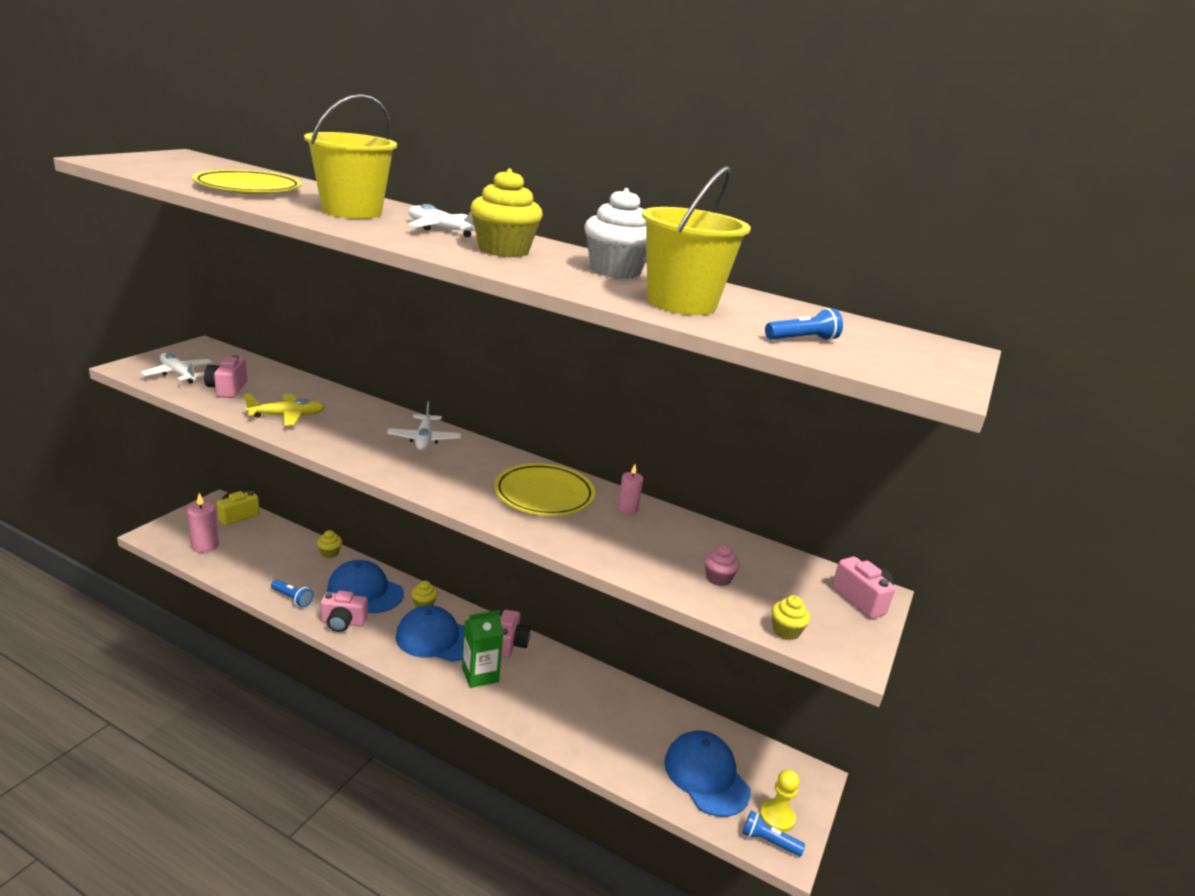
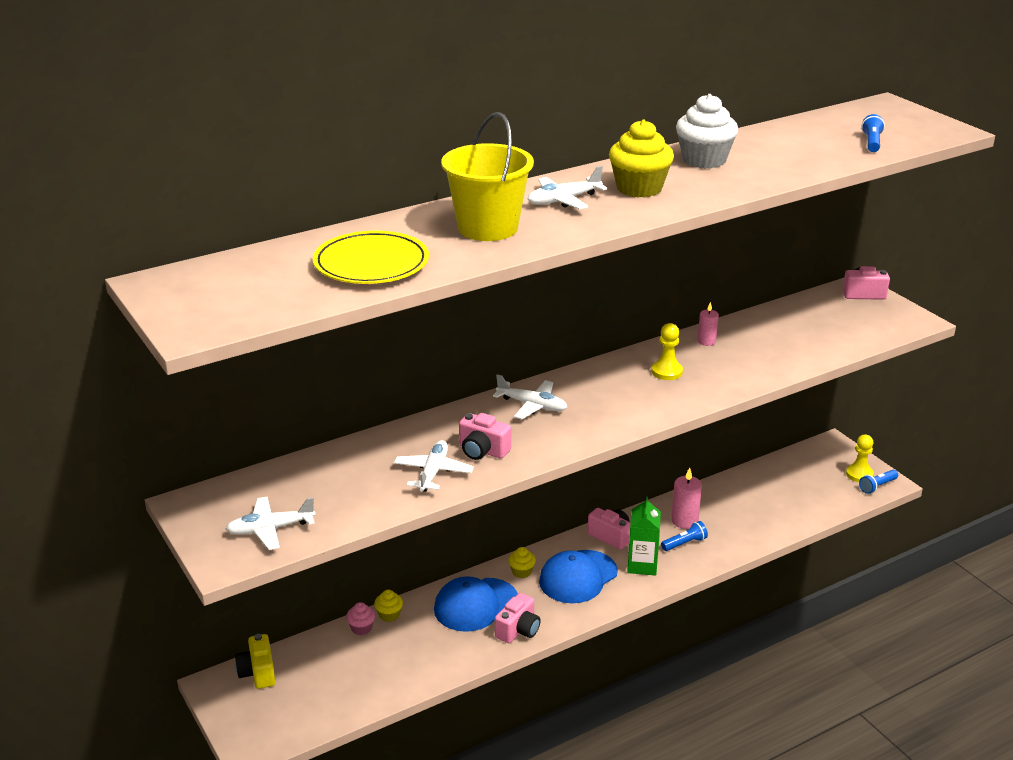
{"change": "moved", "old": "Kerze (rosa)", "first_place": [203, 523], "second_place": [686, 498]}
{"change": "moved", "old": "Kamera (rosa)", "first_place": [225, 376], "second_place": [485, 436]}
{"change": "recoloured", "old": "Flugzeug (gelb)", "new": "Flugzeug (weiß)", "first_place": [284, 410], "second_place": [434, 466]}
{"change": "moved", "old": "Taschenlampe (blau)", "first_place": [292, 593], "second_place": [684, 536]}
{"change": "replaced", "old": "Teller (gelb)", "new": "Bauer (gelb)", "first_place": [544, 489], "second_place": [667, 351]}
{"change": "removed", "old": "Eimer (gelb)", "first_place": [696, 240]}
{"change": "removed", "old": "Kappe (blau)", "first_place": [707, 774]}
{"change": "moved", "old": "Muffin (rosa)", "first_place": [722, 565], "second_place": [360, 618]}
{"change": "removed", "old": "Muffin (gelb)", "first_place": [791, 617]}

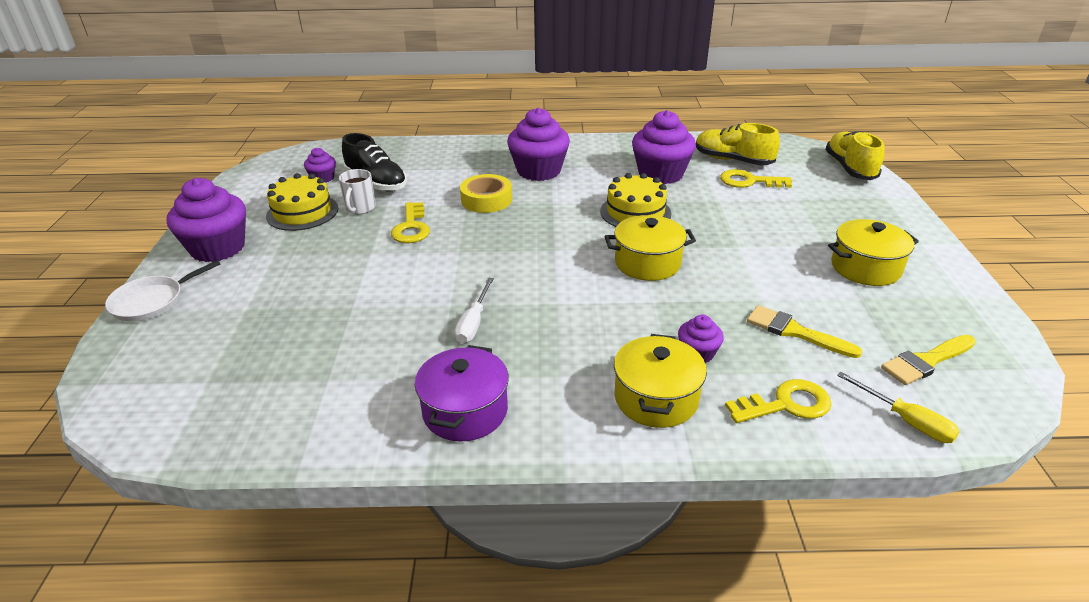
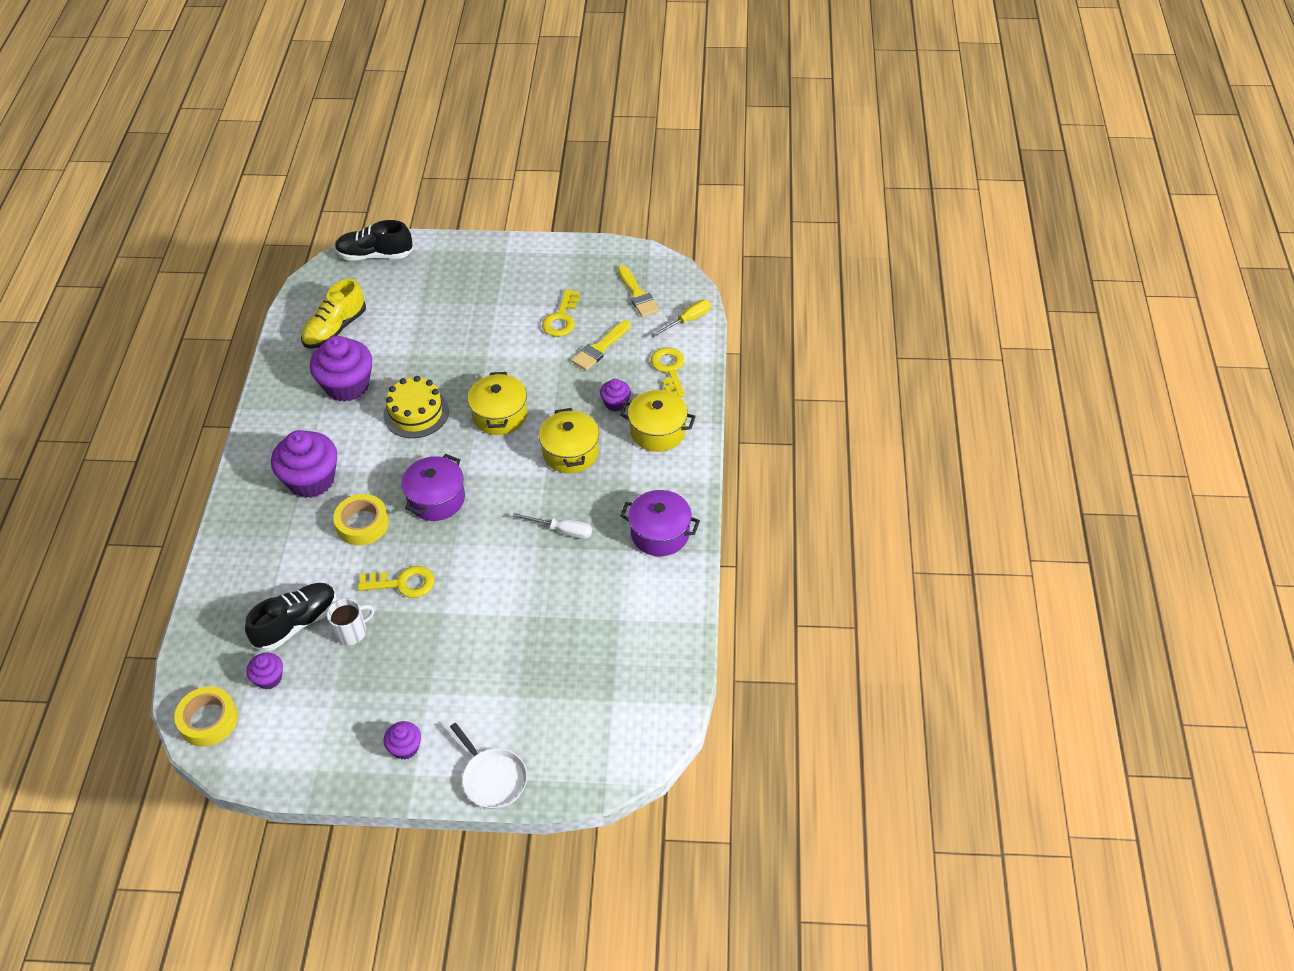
{"change": "resized", "old": "Muffin (lila)", "first_place": [206, 220], "second_place": [402, 740], "factor": 0.5}
{"change": "removed", "old": "Kuchen (gelb)", "first_place": [302, 202]}
{"change": "turned", "old": "Tasse (weiß)", "first_place": [357, 191], "second_place": [350, 621], "degrees": -45}
{"change": "moved", "old": "Schlüssel (gelb)", "first_place": [756, 178], "second_place": [561, 313]}
{"change": "recoloured", "old": "Schuh (gelb)", "new": "Schuh (schwarz)", "first_place": [855, 155], "second_place": [374, 240]}
{"change": "moved", "old": "Kochtopf (gelb)", "first_place": [873, 252], "second_place": [569, 440]}
{"change": "added", "new": "Klebeband (gelb)", "second_place": [206, 716]}
{"change": "added", "new": "Kochtopf (lila)", "second_place": [433, 487]}

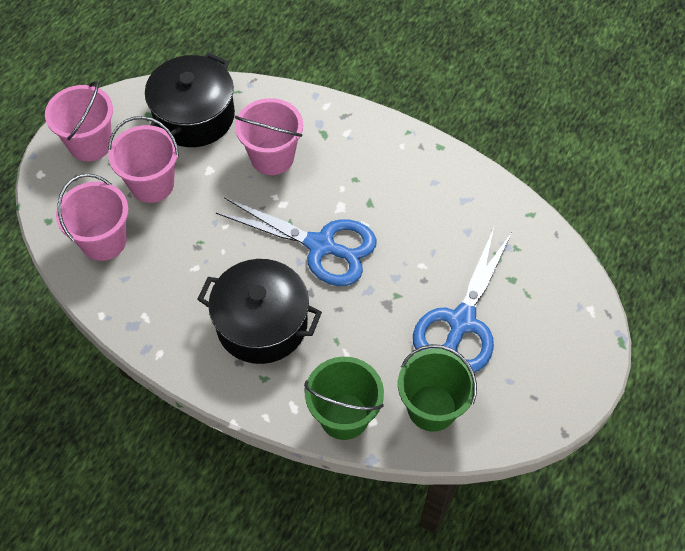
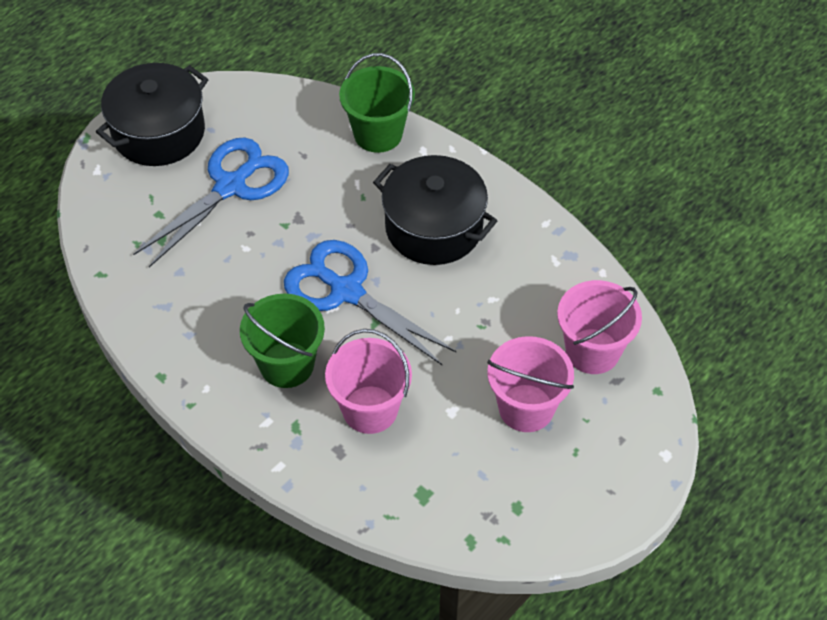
{"change": "removed", "old": "Eimer (rosa)", "first_place": [79, 121]}
{"change": "moved", "old": "Kochtopf (schwarz)", "first_place": [190, 100], "second_place": [152, 114]}
{"change": "moved", "old": "Eimer (grün)", "first_place": [437, 388], "second_place": [282, 341]}

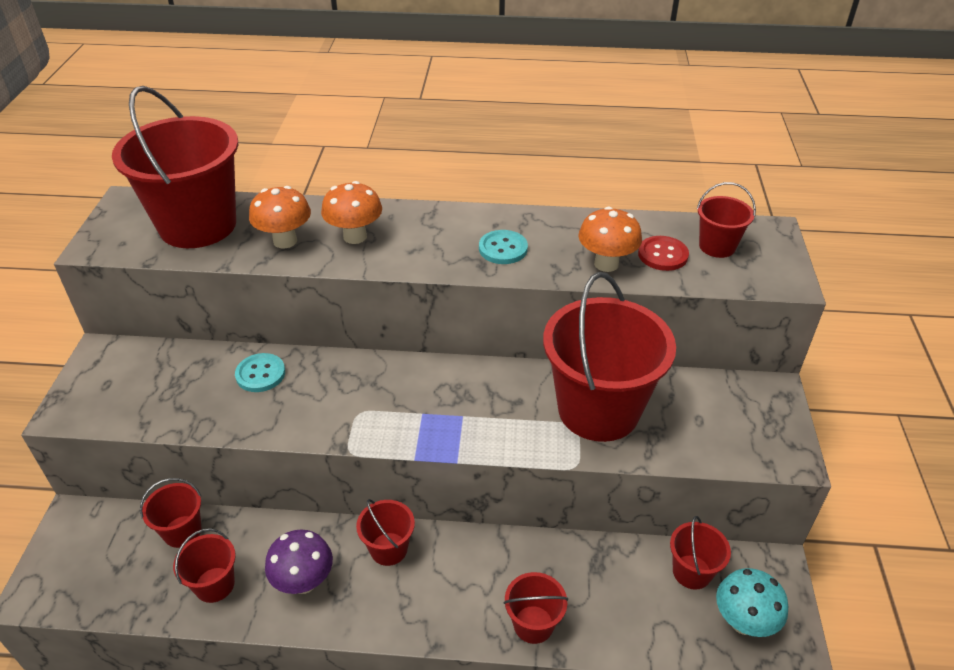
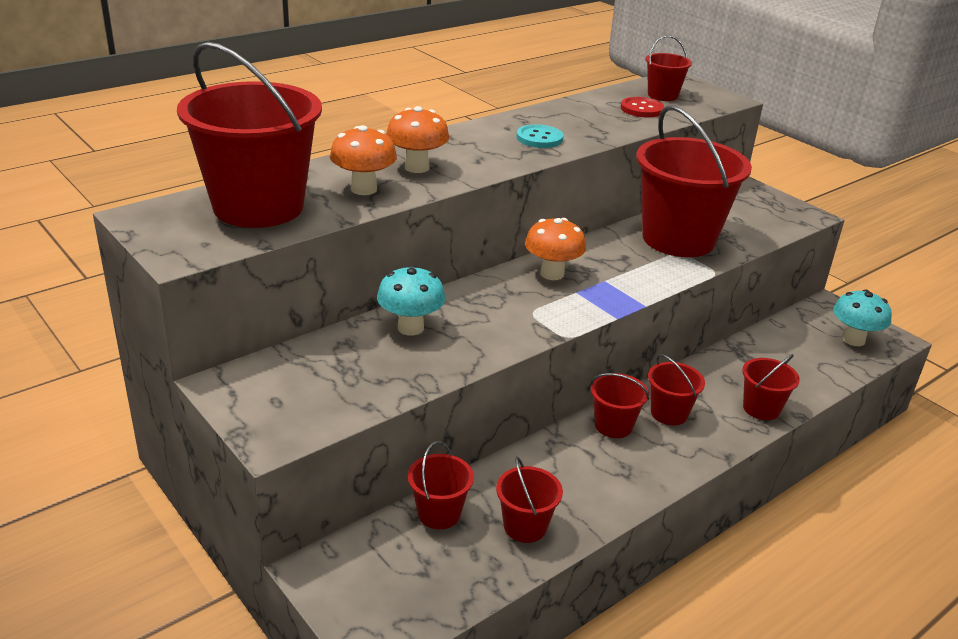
{"change": "replaced", "old": "Knopf (türkis)", "new": "Pilz (türkis)", "first_place": [260, 372], "second_place": [411, 300]}
{"change": "removed", "old": "Pilz (lila)", "first_place": [299, 561]}
{"change": "moved", "old": "Pilz (orange)", "first_place": [610, 239], "second_place": [555, 249]}
{"change": "moved", "old": "Eimer (rot)", "first_place": [700, 553], "second_place": [676, 389]}

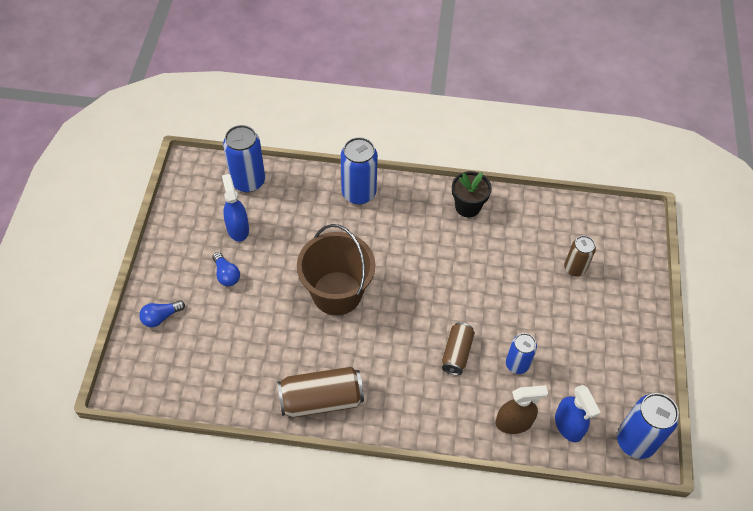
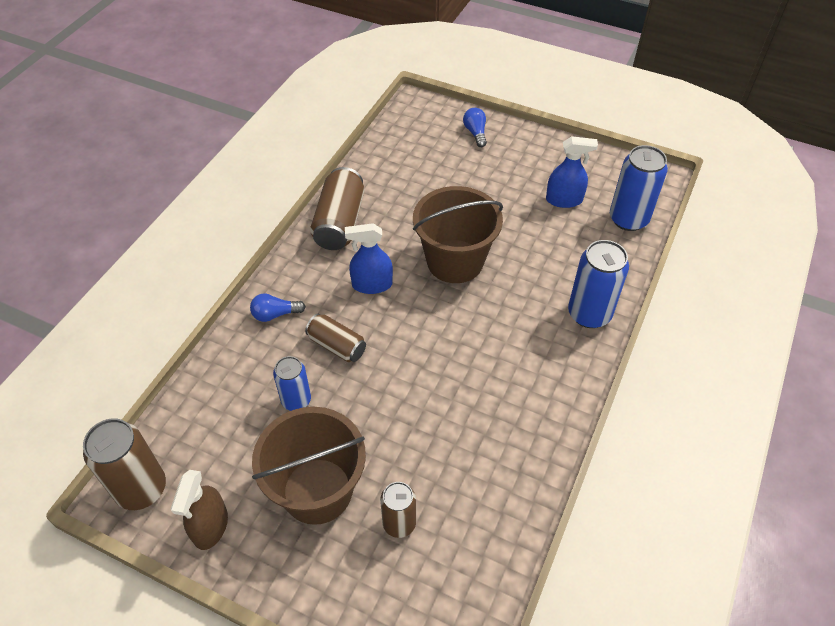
{"change": "moved", "old": "Glühbirne (blau)", "first_place": [226, 269], "second_place": [278, 307]}
{"change": "removed", "old": "Blumentopf (schwarz)", "first_place": [472, 194]}
{"change": "moved", "old": "Sprühflasche (braun)", "first_place": [522, 409], "second_place": [199, 510]}
{"change": "moved", "old": "Sprühflasche (blau)", "first_place": [578, 413], "second_place": [369, 258]}
{"change": "recoloured", "old": "Dose (blau)", "new": "Dose (braun)", "first_place": [648, 426], "second_place": [124, 464]}
{"change": "added", "new": "Eimer (braun)", "second_place": [309, 466]}

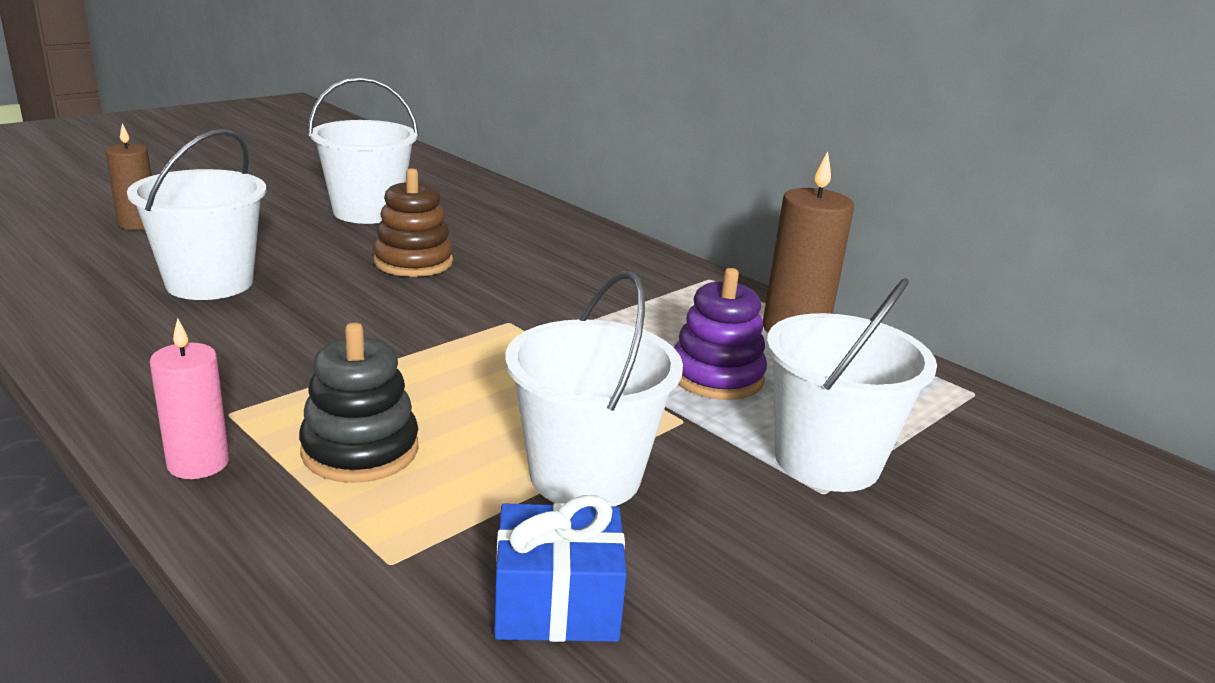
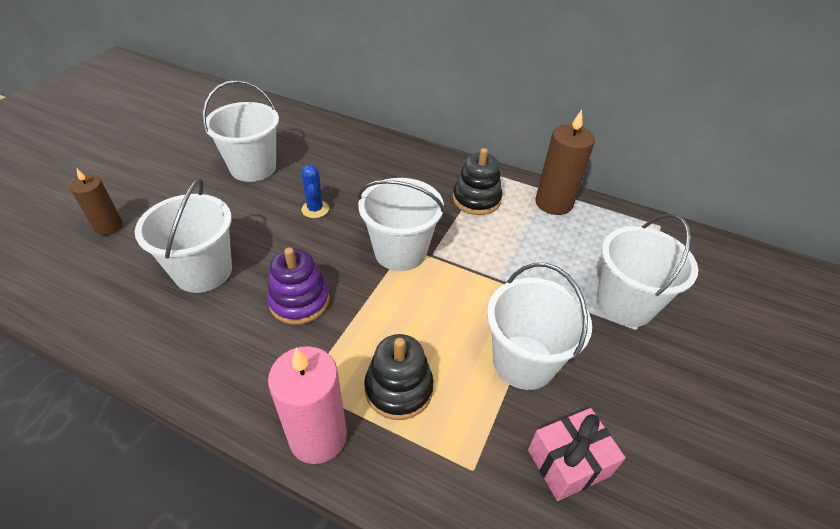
{"change": "resized", "old": "Kerze (rosa)", "first_place": [189, 398], "second_place": [307, 405], "factor": 1.59}
{"change": "replaced", "old": "Stapelspielzeug (braun)", "new": "Kaktus (blau)", "first_place": [413, 222], "second_place": [315, 191]}
{"change": "recoloured", "old": "Geschenk (blau)", "new": "Geschenk (rosa)", "first_place": [560, 568], "second_place": [577, 454]}
{"change": "moved", "old": "Stapelspielzeug (lila)", "first_place": [720, 334], "second_place": [298, 286]}
{"change": "added", "new": "Eimer (weiß)", "second_place": [401, 224]}
{"change": "added", "new": "Stapelspielzeug (schwarz)", "second_place": [477, 181]}

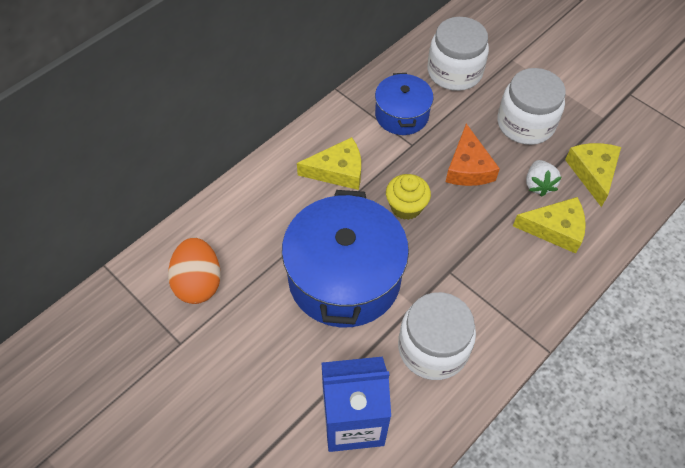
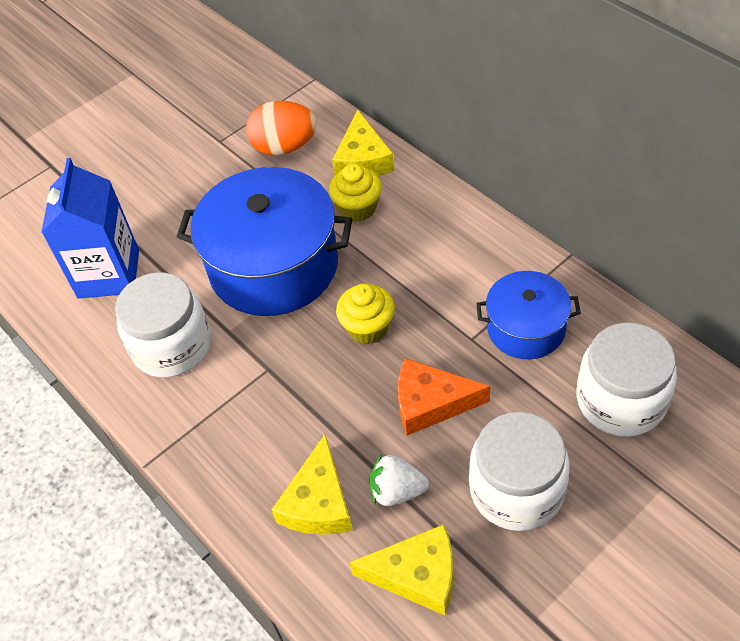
{"change": "moved", "old": "Käse (gelb)", "first_place": [329, 163], "second_place": [363, 143]}
{"change": "added", "new": "Muffin (gelb)", "second_place": [355, 192]}

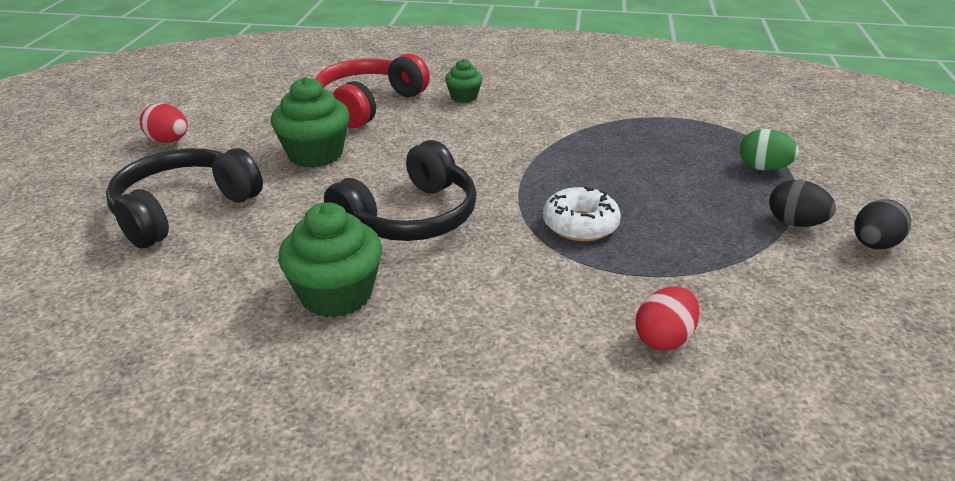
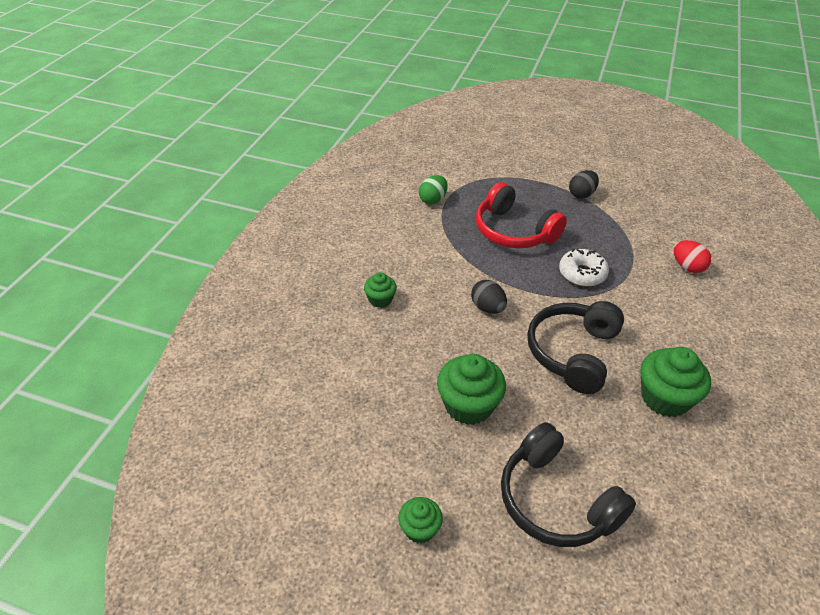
{"change": "replaced", "old": "Ei (rot)", "new": "Muffin (grün)", "first_place": [164, 123], "second_place": [420, 520]}
{"change": "moved", "old": "Kopfhörer (rot)", "first_place": [372, 90], "second_place": [521, 215]}
{"change": "turned", "old": "Kopfhörer (schwarz)", "first_place": [400, 190], "second_place": [575, 347], "degrees": -120}
{"change": "moved", "old": "Ei (grün)", "first_place": [769, 150], "second_place": [433, 190]}
{"change": "moved", "old": "Ei (schwarz)", "first_place": [882, 224], "second_place": [489, 297]}

